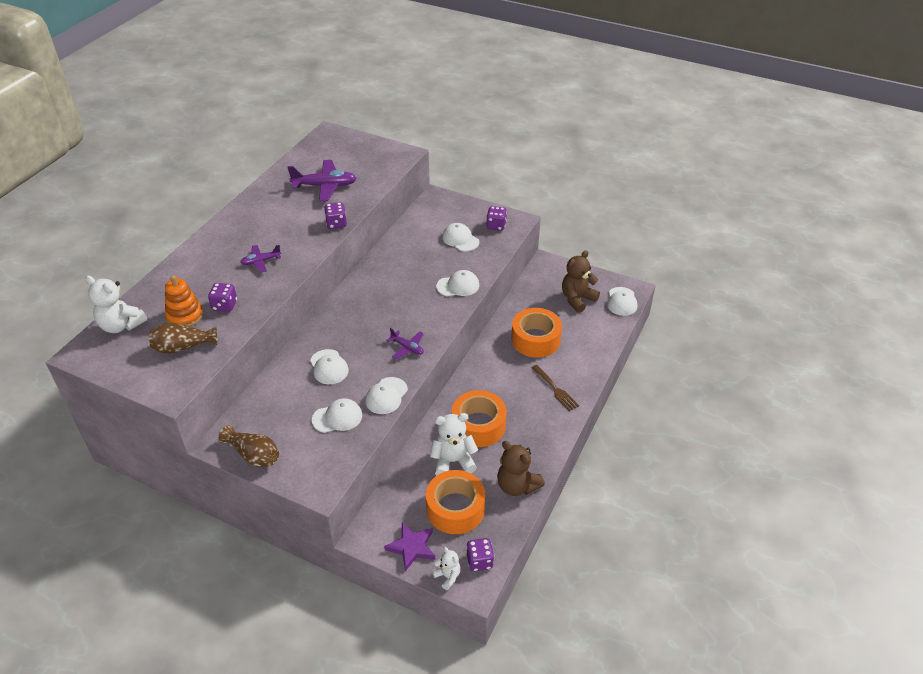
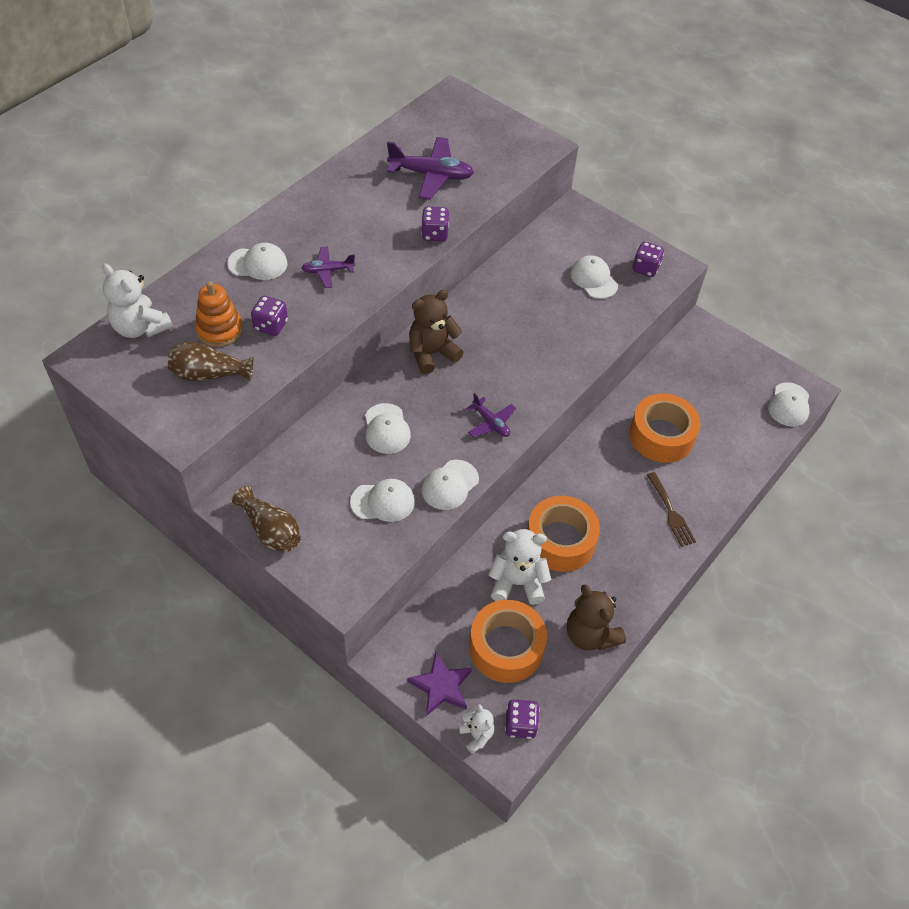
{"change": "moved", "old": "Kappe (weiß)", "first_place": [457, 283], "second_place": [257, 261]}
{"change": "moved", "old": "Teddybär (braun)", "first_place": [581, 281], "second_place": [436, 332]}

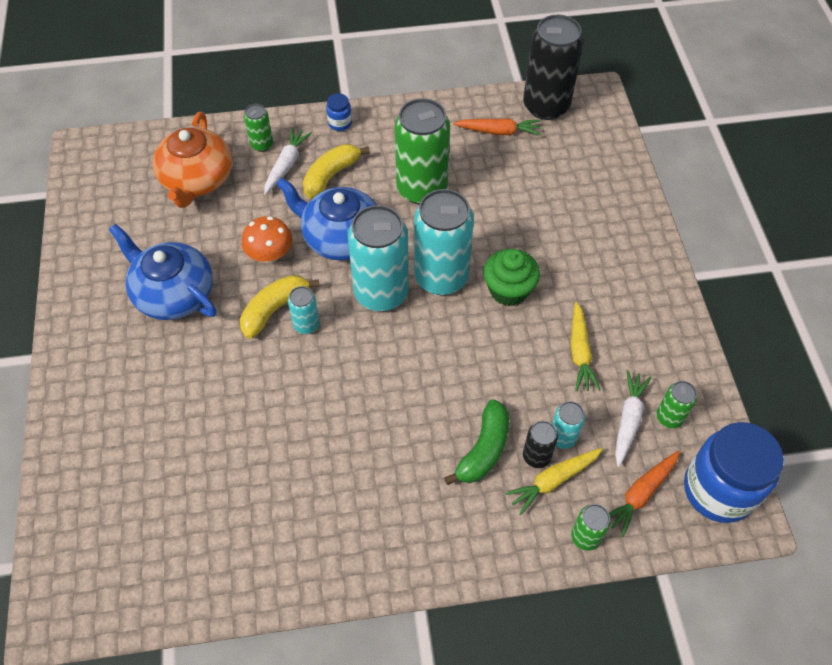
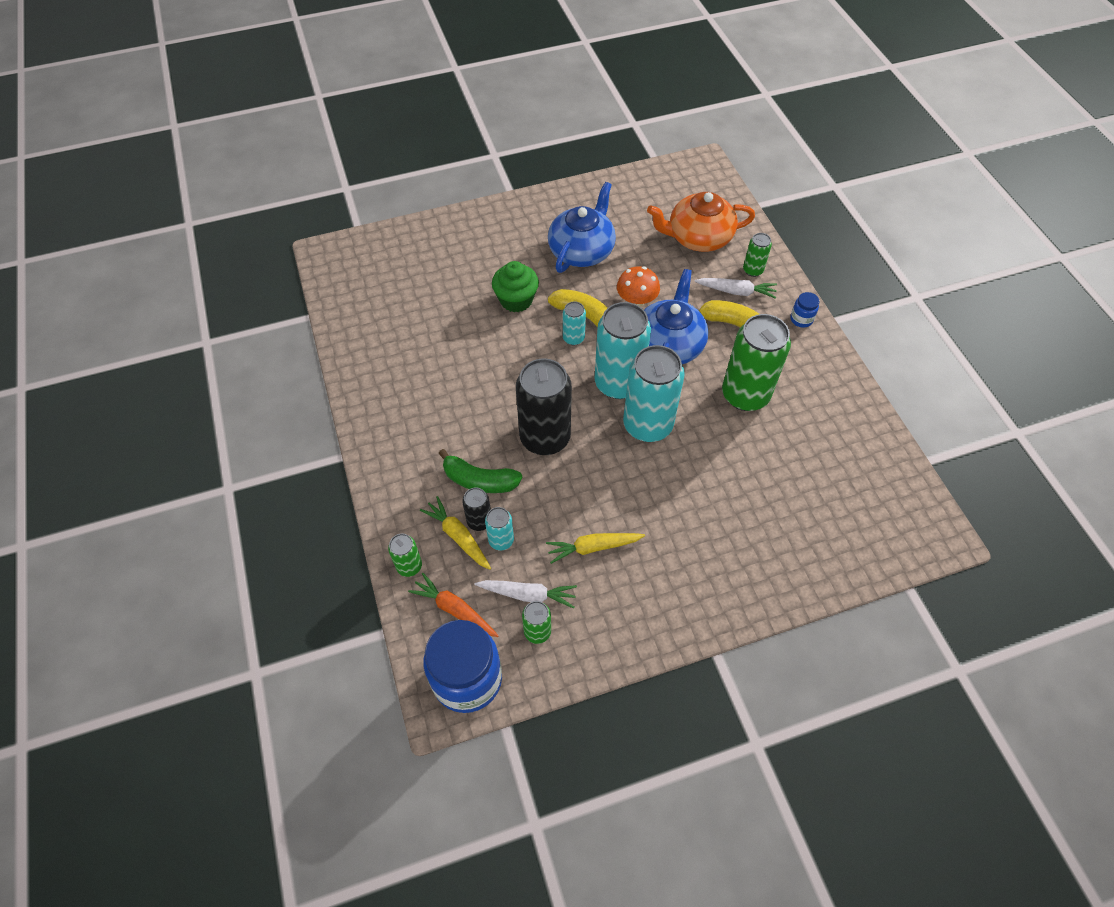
{"change": "removed", "old": "Karotte (orange)", "first_place": [497, 126]}
{"change": "moved", "old": "Muffin (grün)", "first_place": [512, 277], "second_place": [515, 286]}
{"change": "moved", "old": "Dose (schwarz)", "first_place": [553, 67], "second_place": [544, 406]}

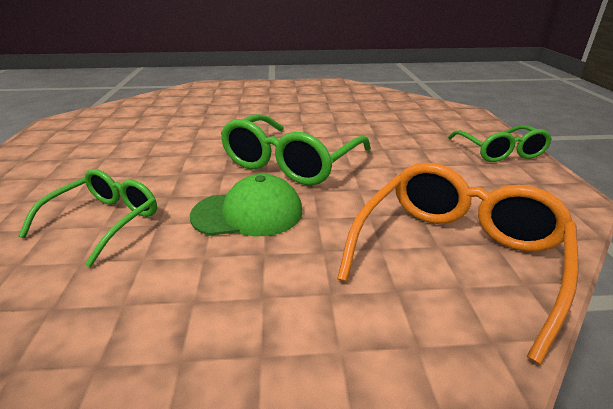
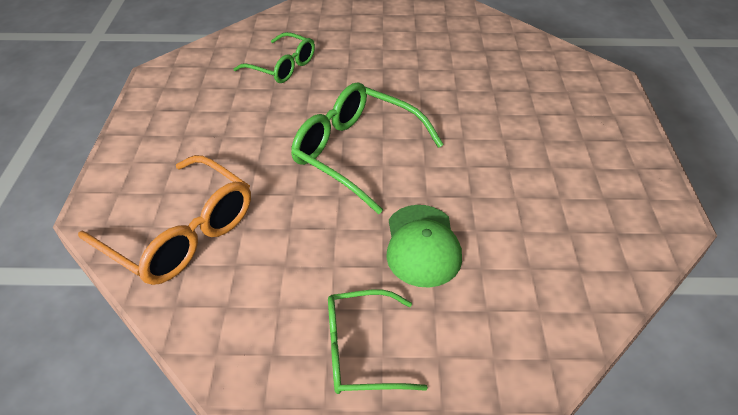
{"change": "moved", "old": "Kappe (grün)", "first_place": [246, 205], "second_place": [424, 246]}

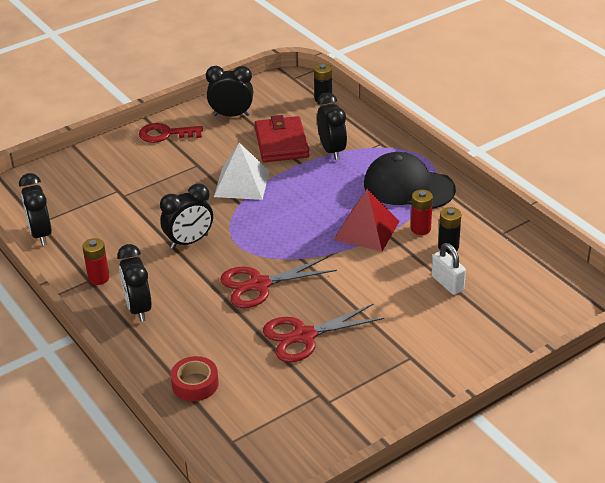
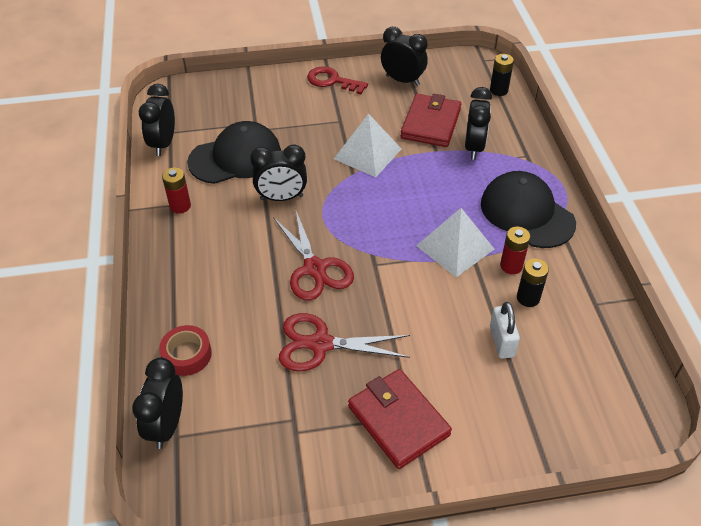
{"change": "moved", "old": "Wecker (schwarz)", "first_place": [134, 283], "second_place": [157, 403]}
{"change": "turned", "old": "Schere (rot)", "first_place": [278, 282], "second_place": [313, 255], "degrees": -120}
{"change": "recoloured", "old": "Pyramide (rot)", "new": "Pyramide (weiß)", "first_place": [366, 220], "second_place": [455, 243]}
{"change": "added", "new": "Kappe (schwarz)", "second_place": [234, 152]}
{"change": "added", "new": "Geldbörse (rot)", "second_place": [400, 419]}

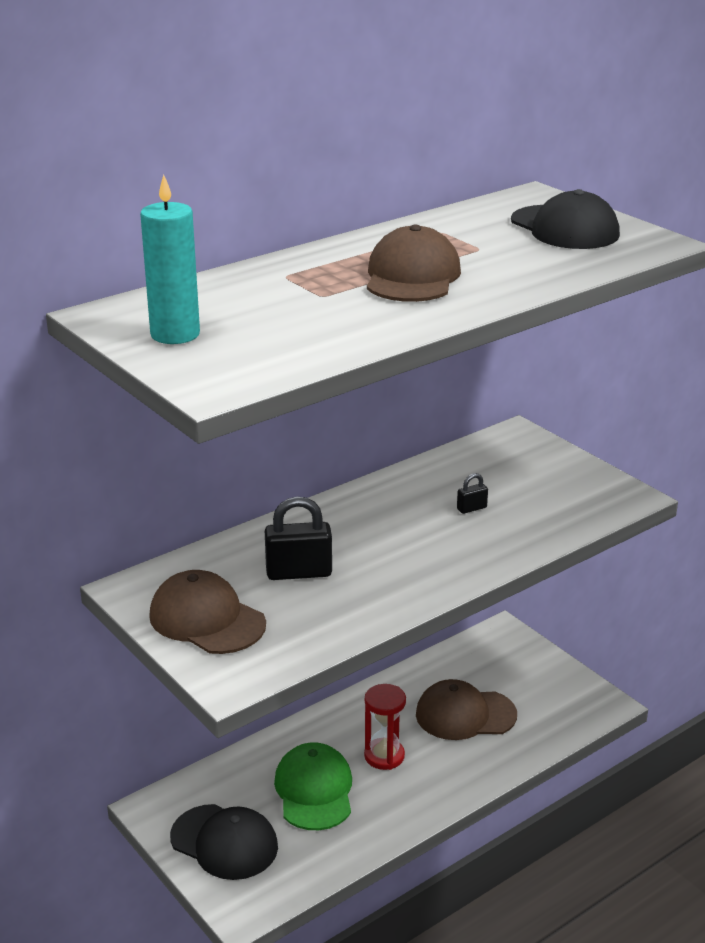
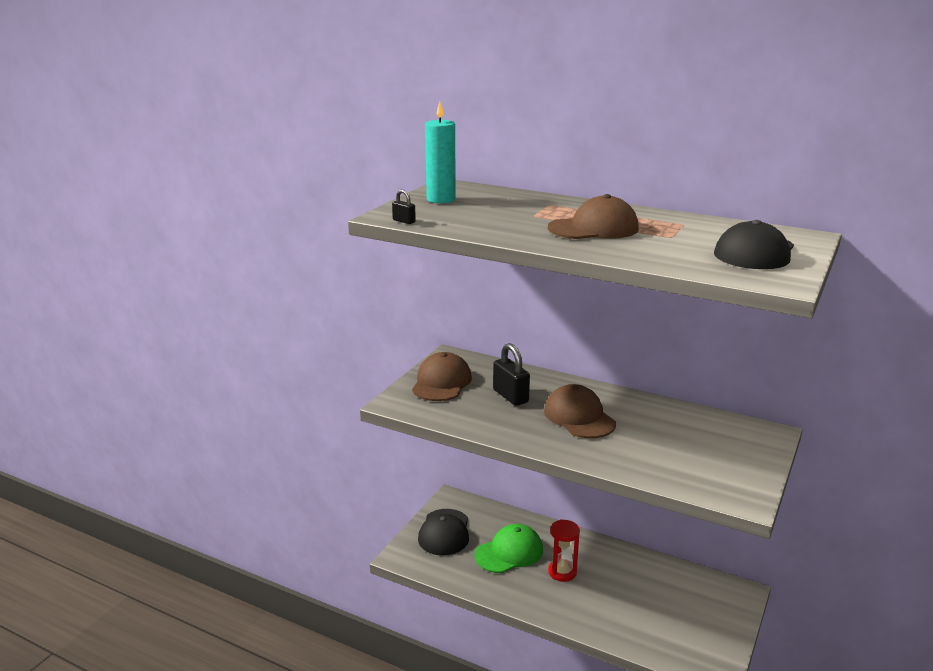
{"change": "moved", "old": "Kappe (braun)", "first_place": [466, 709], "second_place": [580, 411]}
{"change": "moved", "old": "Vorhängeschloss (schwarz)", "first_place": [472, 493], "second_place": [404, 206]}

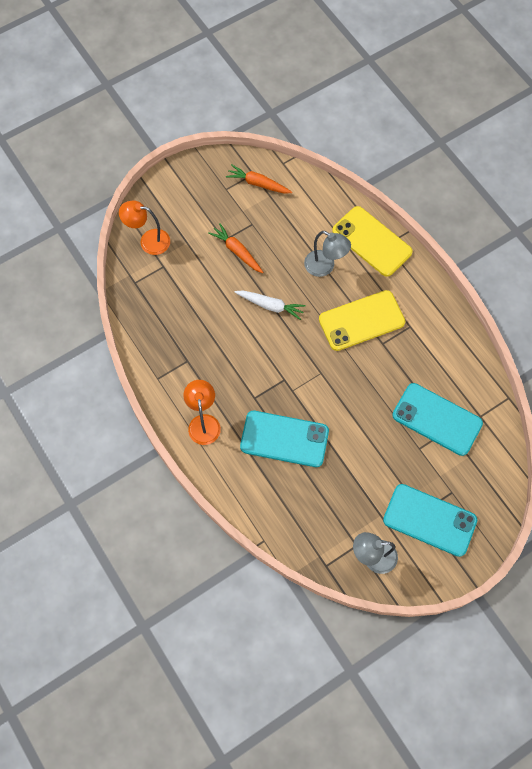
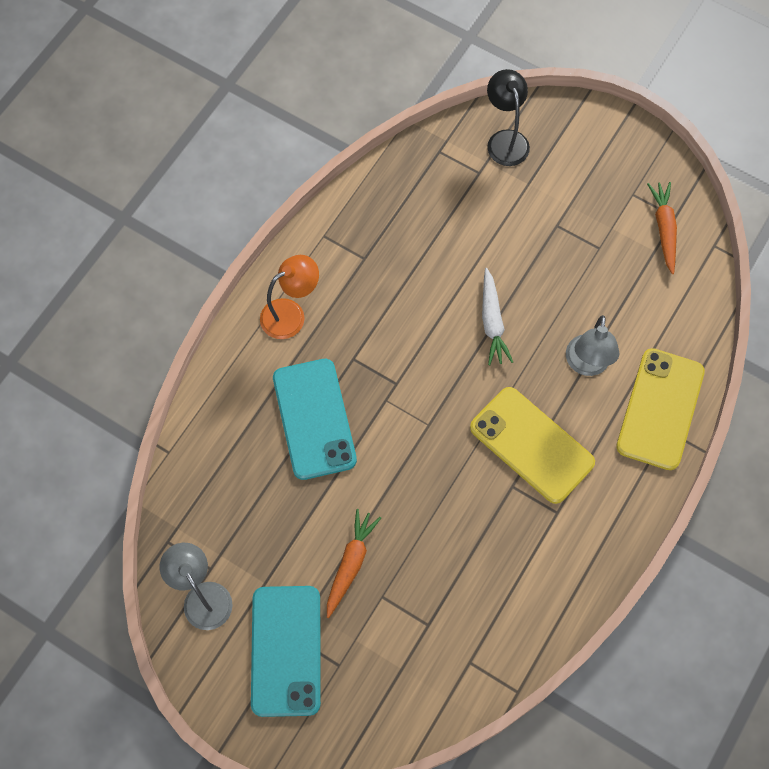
{"change": "recoloured", "old": "Lampe (orange)", "new": "Lampe (schwarz)", "first_place": [144, 227], "second_place": [508, 117]}
{"change": "moved", "old": "Karotte (orange)", "first_place": [235, 248], "second_place": [354, 563]}
{"change": "removed", "old": "Handy (türkis)", "first_place": [437, 419]}

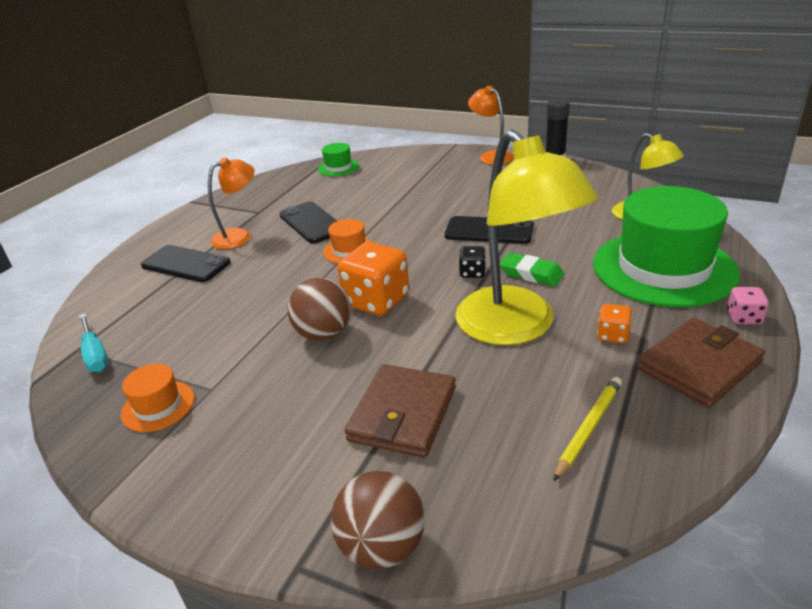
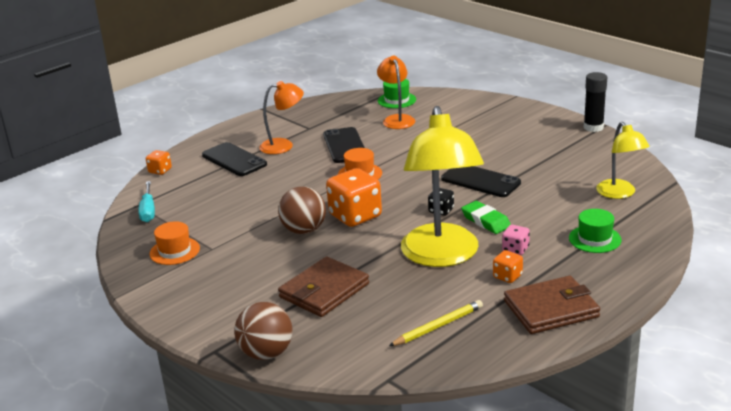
{"change": "moved", "old": "Lampe (orange)", "first_place": [491, 125], "second_place": [396, 92]}
{"change": "resized", "old": "Hut (grün)", "first_place": [666, 246], "second_place": [595, 231], "factor": 0.43}
{"change": "moved", "old": "Spielwürfel (rosa)", "first_place": [748, 305], "second_place": [516, 240]}
{"change": "added", "new": "Spielwürfel (orange)", "second_place": [159, 162]}

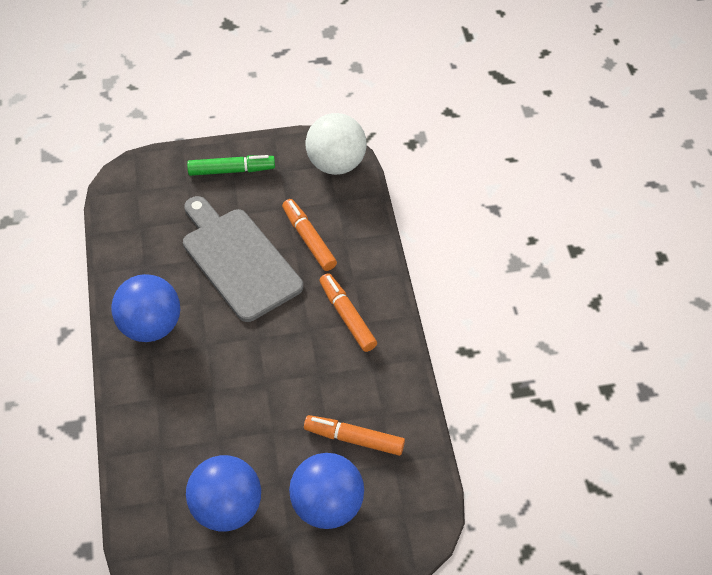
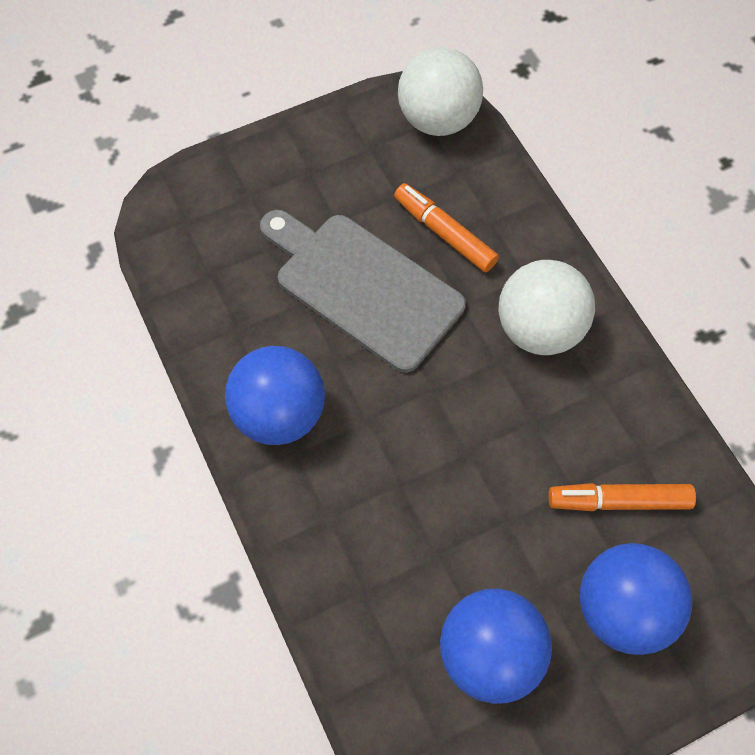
{"change": "removed", "old": "Filzstift (grün)", "first_place": [231, 165]}
{"change": "replaced", "old": "Filzstift (orange)", "new": "Ball (weiß)", "first_place": [348, 312], "second_place": [546, 307]}

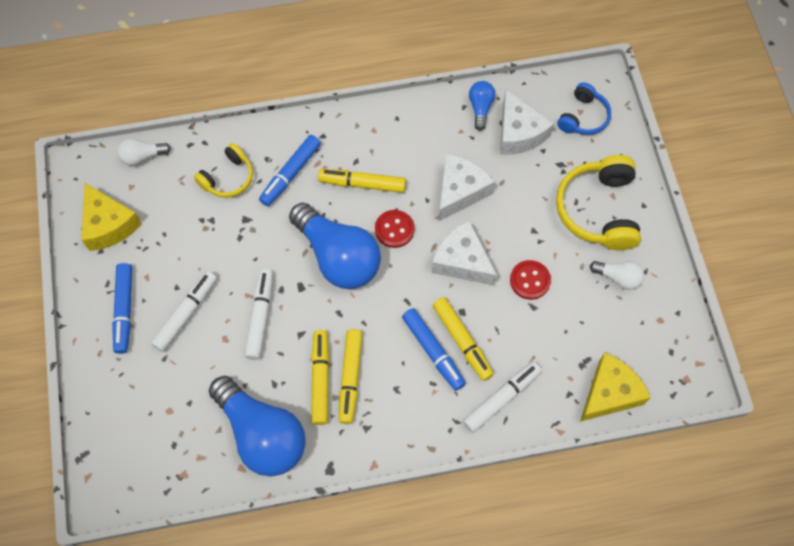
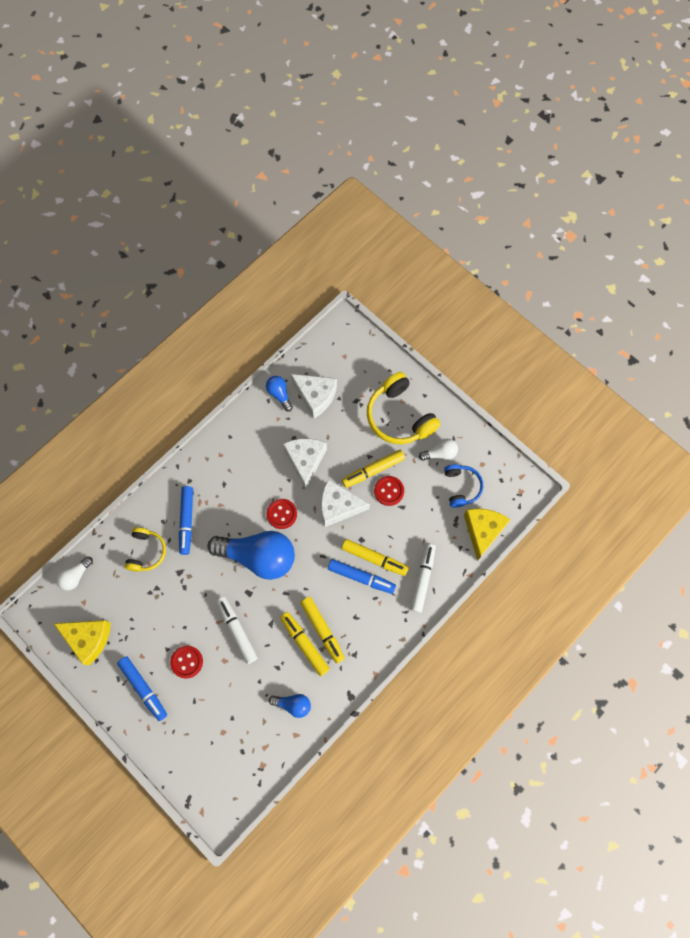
{"change": "replaced", "old": "Filzstift (weiß)", "new": "Knopf (rot)", "first_place": [184, 311], "second_place": [186, 662]}
{"change": "resized", "old": "Glühbirne (blau)", "first_place": [257, 426], "second_place": [290, 706], "factor": 0.46}
{"change": "moved", "old": "Filzstift (gelb)", "first_place": [362, 181], "second_place": [373, 469]}
{"change": "moved", "old": "Kopfhörer (blau)", "first_place": [584, 108], "second_place": [463, 486]}

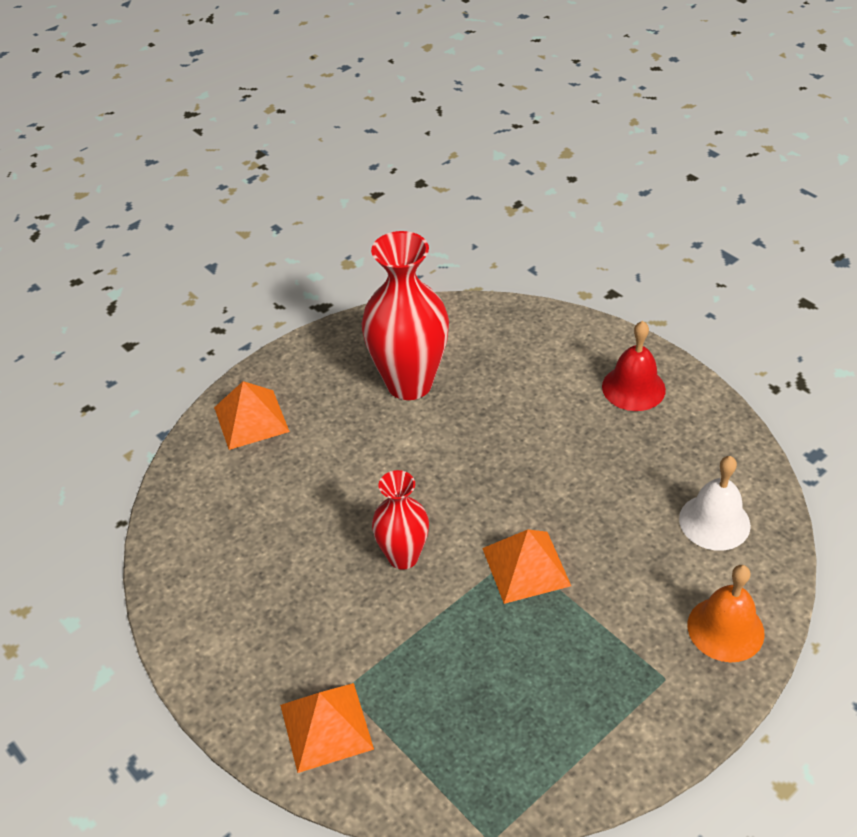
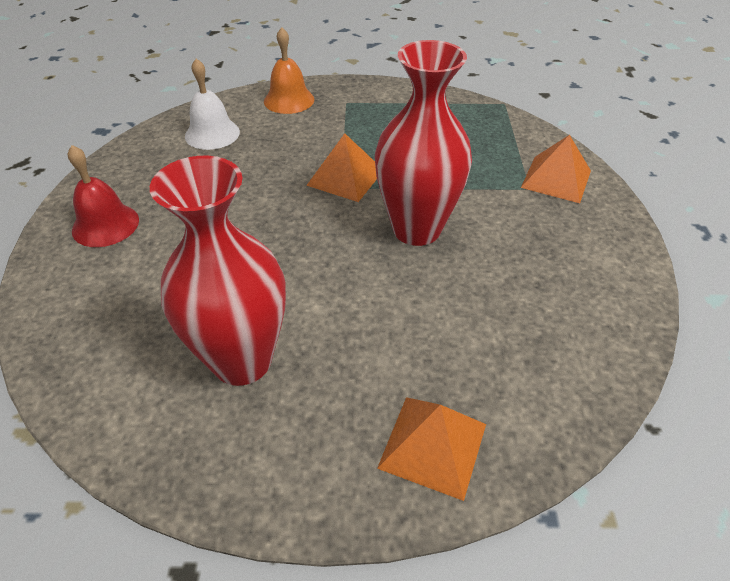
{"change": "resized", "old": "Vase (rot)", "first_place": [400, 520], "second_place": [423, 143], "factor": 1.71}

